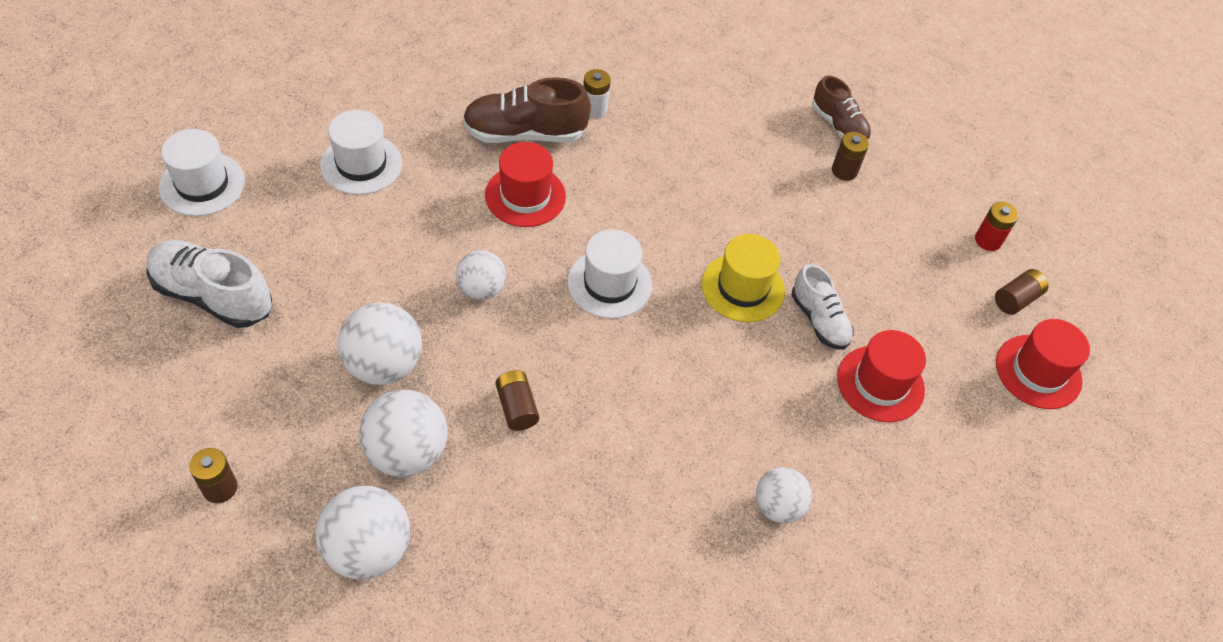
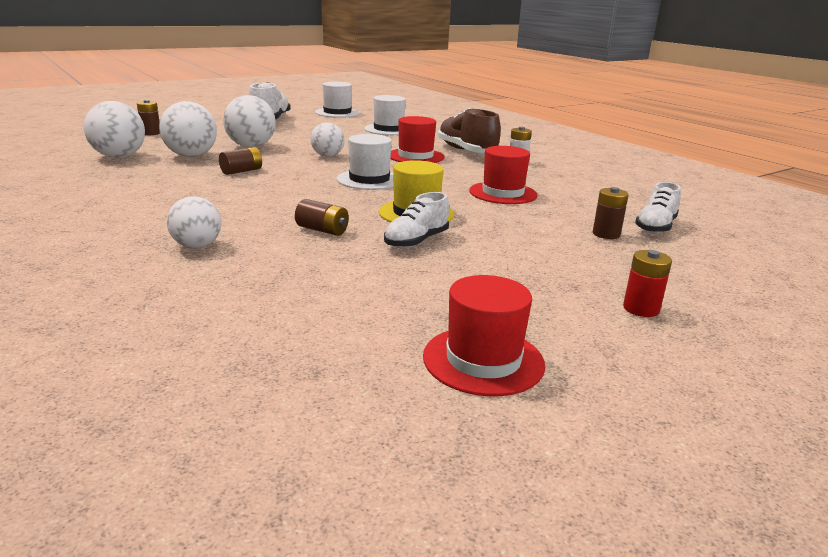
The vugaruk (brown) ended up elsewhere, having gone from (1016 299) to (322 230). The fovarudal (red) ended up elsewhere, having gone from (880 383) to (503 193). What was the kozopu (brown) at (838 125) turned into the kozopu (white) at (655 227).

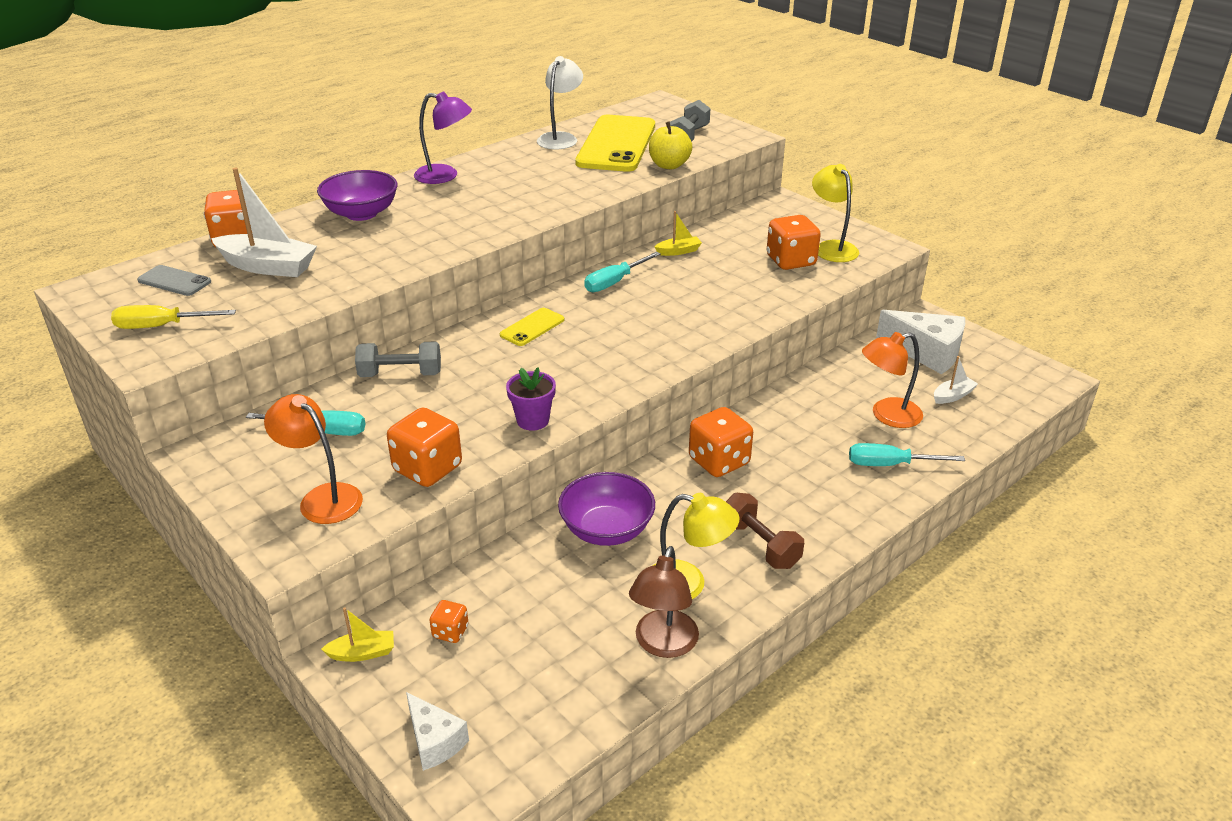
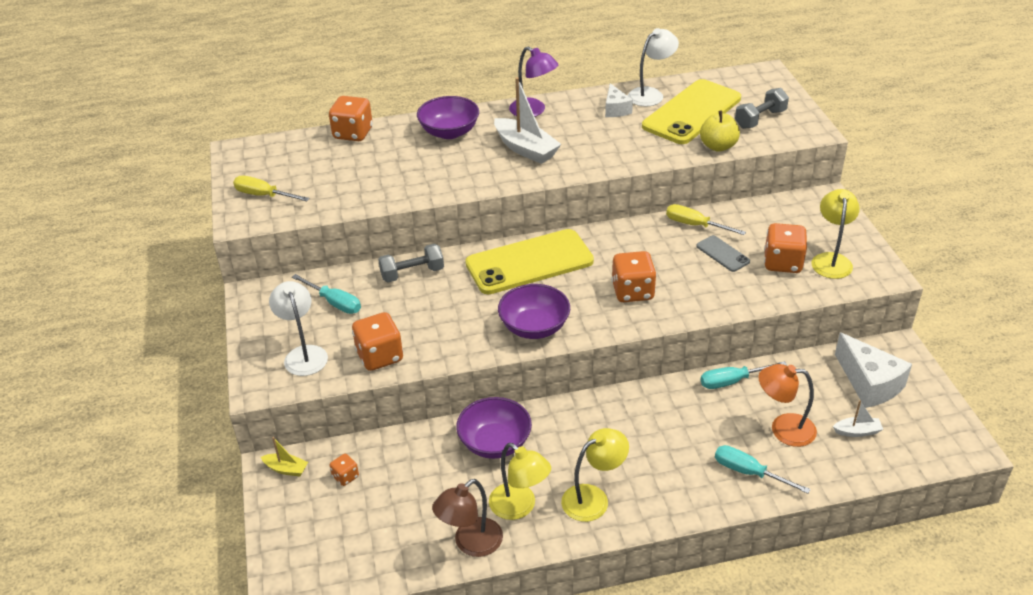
What was the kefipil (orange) at (322 498) turned into the kefipil (white) at (303 354). The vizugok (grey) at (400 374) ended up facing another way, 45 degrees counterclockwise from before. The size of the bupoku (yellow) at (532 327) changed by a factor of 2.25. The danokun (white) ended up elsewhere, having gone from (268 267) to (526 149). The second view gained the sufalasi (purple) at (534 327). Where the vizugok (brown) stood at (759 545), the kefipil (yellow) came to stand at (593 498). The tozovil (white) ended up elsewhere, having gone from (434 741) to (615 109). The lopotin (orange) ended up elsewhere, having gone from (719 461) to (632 292). Where the danokun (yellow) stood at (678 251), the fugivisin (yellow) came to stand at (695 225). The bupoku (grey) ended up elsewhere, having gone from (174 281) to (722 254). The fugivisin (turquoise) ended up elsewhere, having gone from (614 282) to (732 381). The second view lost the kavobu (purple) at (533 420).

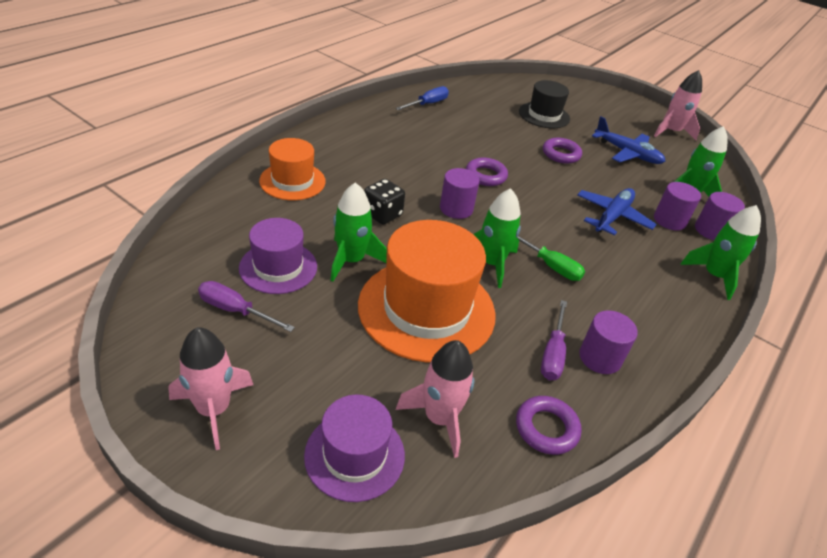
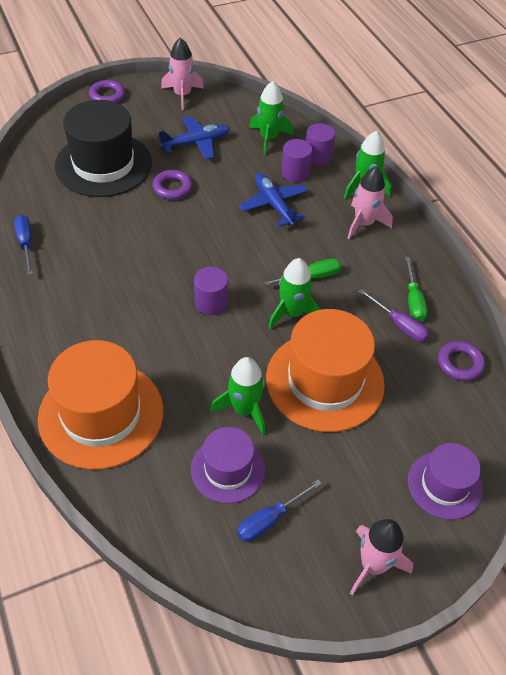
The size of the fovarudal (orange) at (292 181) changed by a factor of 1.74. The size of the fovarudal (black) at (544 115) changed by a factor of 1.74. The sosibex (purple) ended up elsewhere, having gone from (485 176) to (107 96). What was the fugivisin (purple) at (235 310) turned into the fugivisin (blue) at (270 519). The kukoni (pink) ended up elsewhere, having gone from (439 418) to (364 223). Where the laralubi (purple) stood at (600 357), the fugivisin (green) came to stand at (413 300). The second view lost the lopotin (black) at (382 214).

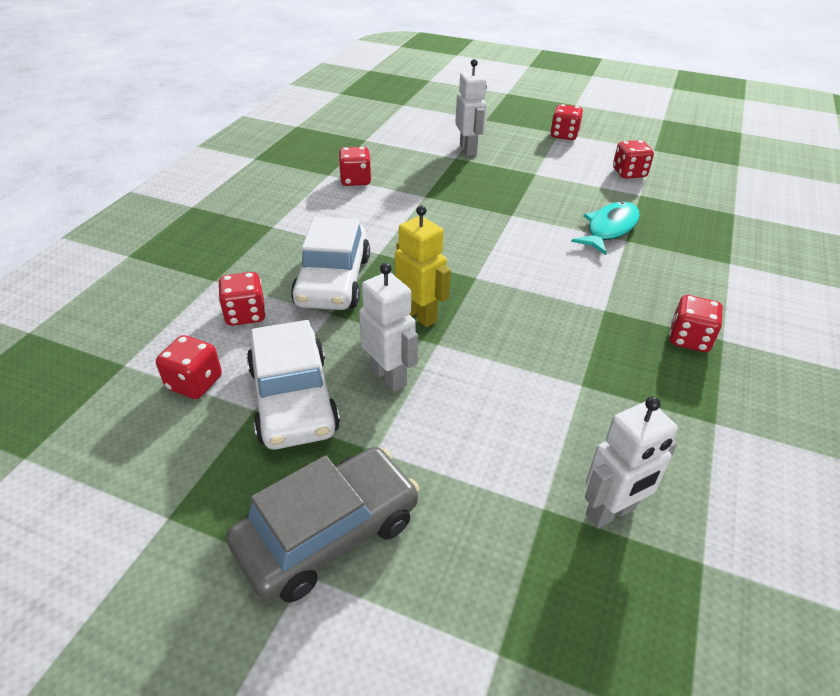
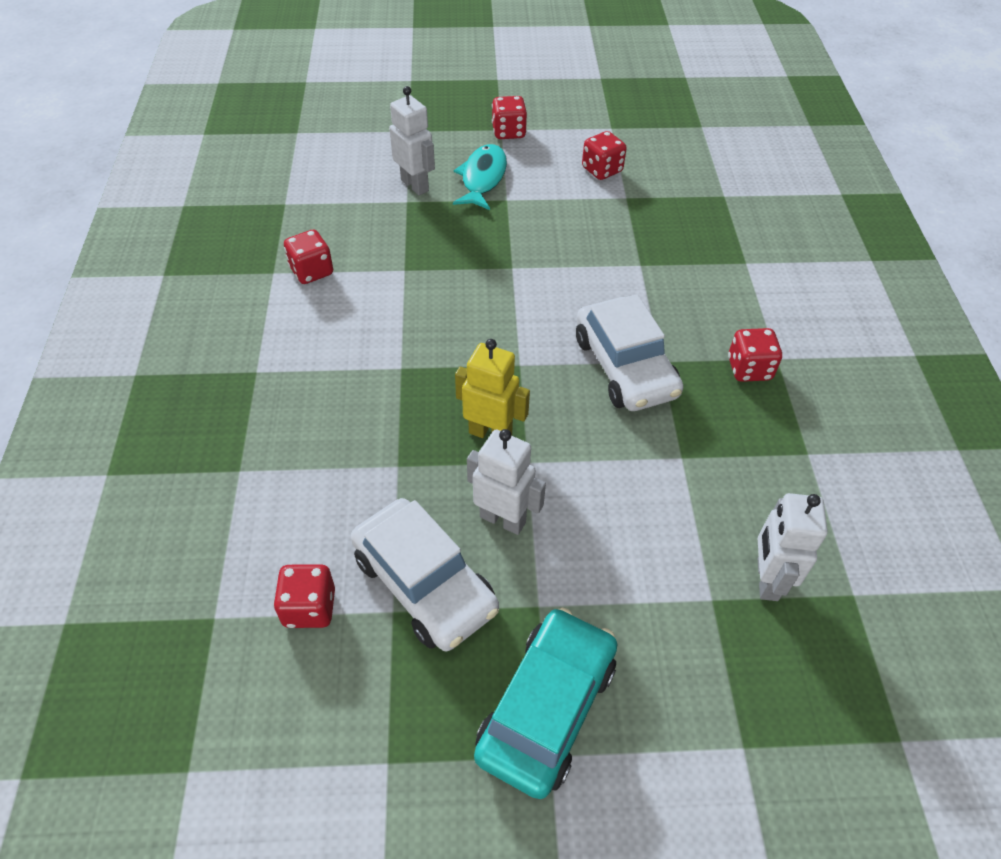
The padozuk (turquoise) ended up elsewhere, having gone from (609 229) to (482 178). What was the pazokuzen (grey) at (328 533) turned into the pazokuzen (turquoise) at (546 708). The pazokuzen (white) ended up elsewhere, having gone from (333 281) to (625 366). The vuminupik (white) at (611 512) ended up facing another way, 150 degrees clockwise from before. The second view lost the lopotin (red) at (245 314).

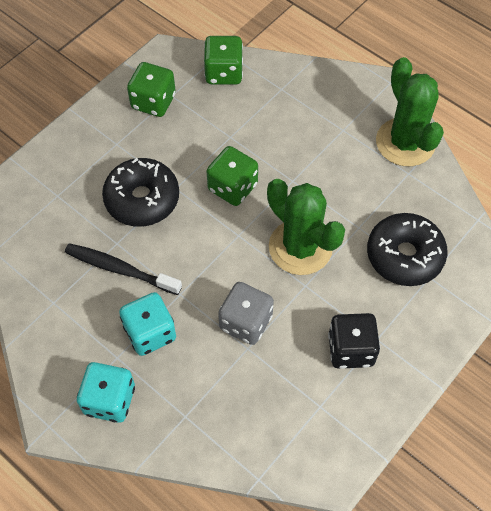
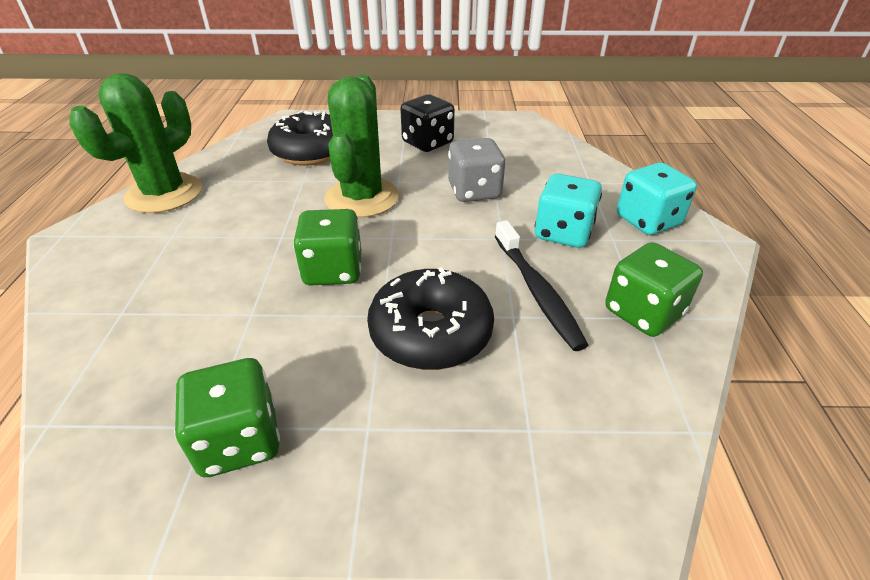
The lopotin (green) ended up elsewhere, having gone from (224 73) to (643 312).

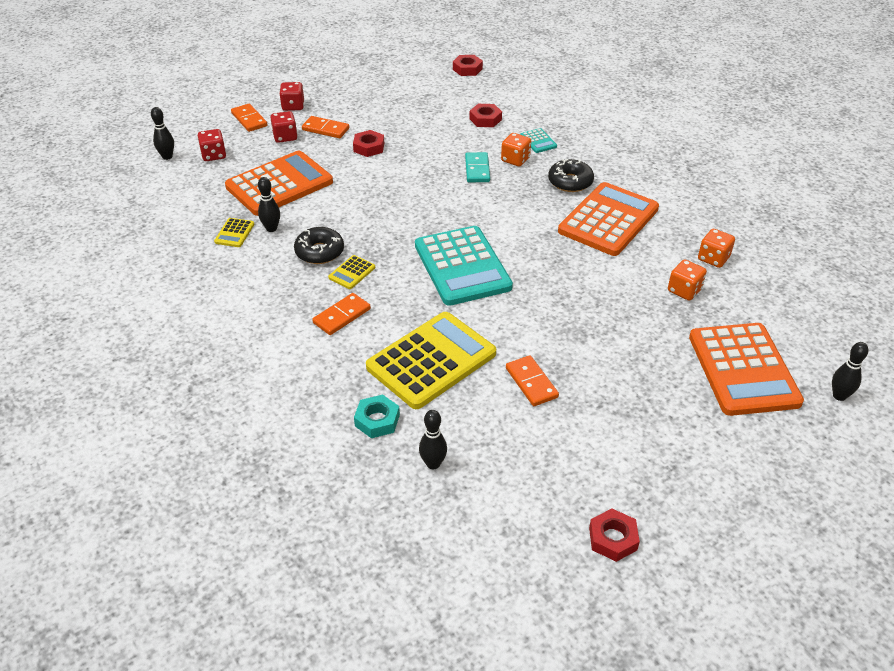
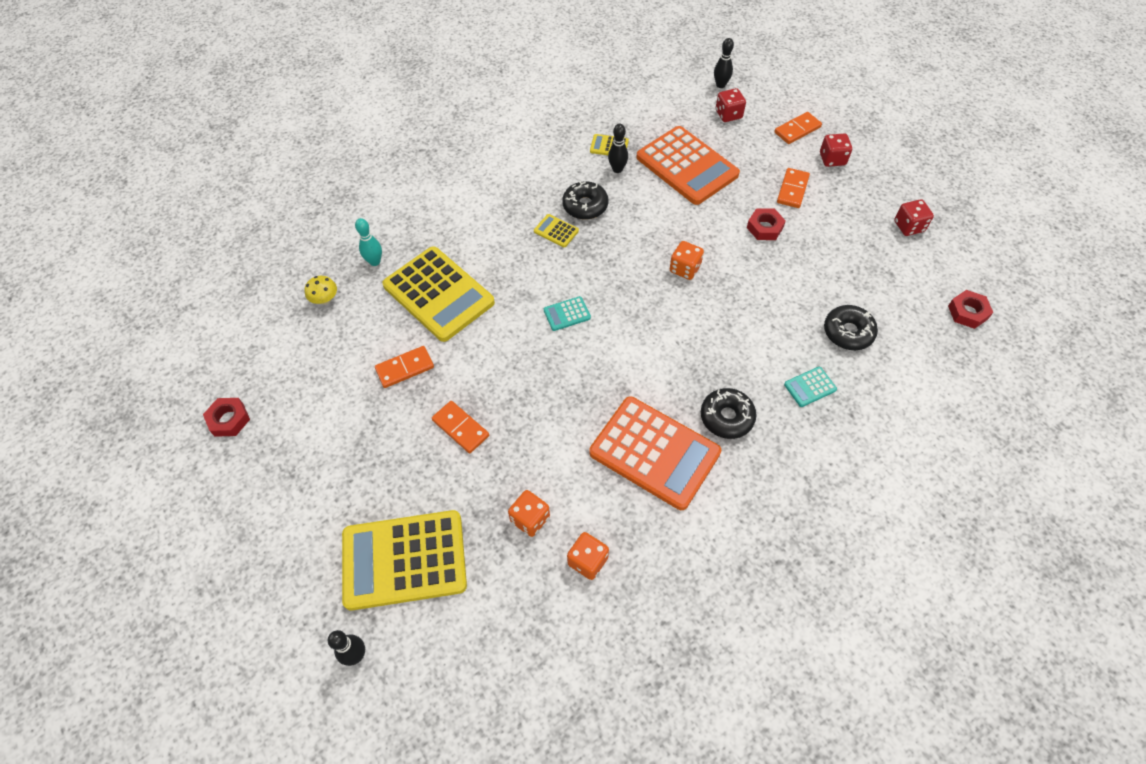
Where the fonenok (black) stood at (433 464), the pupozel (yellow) came to stand at (325 299). What was the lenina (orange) at (743 369) turned into the lenina (yellow) at (404 560). Where the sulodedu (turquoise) stood at (377 420), the fonenok (turquoise) came to stand at (375 262). The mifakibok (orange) ended up elsewhere, having gone from (342 316) to (460 428). The size of the lenina (turquoise) at (462 266) changed by a factor of 0.41. The lopotin (orange) ended up elsewhere, having gone from (515 159) to (685 269). Where the sulodedu (red) stood at (485 119), the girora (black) came to stand at (848 332). The lopotin (red) ended up elsewhere, having gone from (285 137) to (908 226). The second view lost the mifakibok (turquoise) at (477 169).

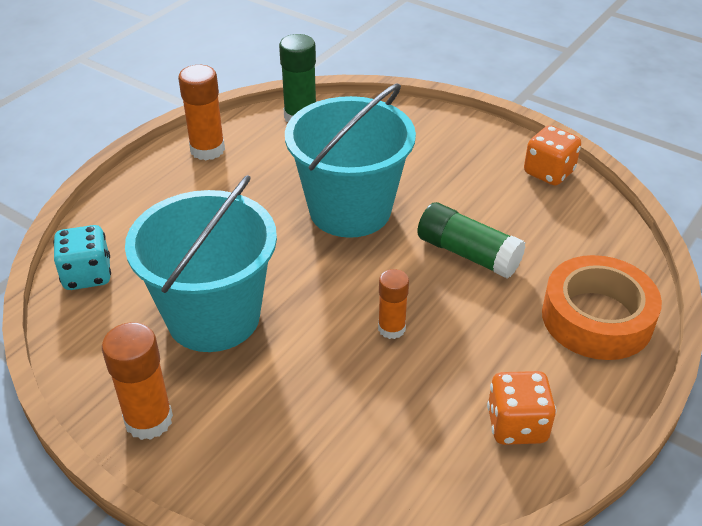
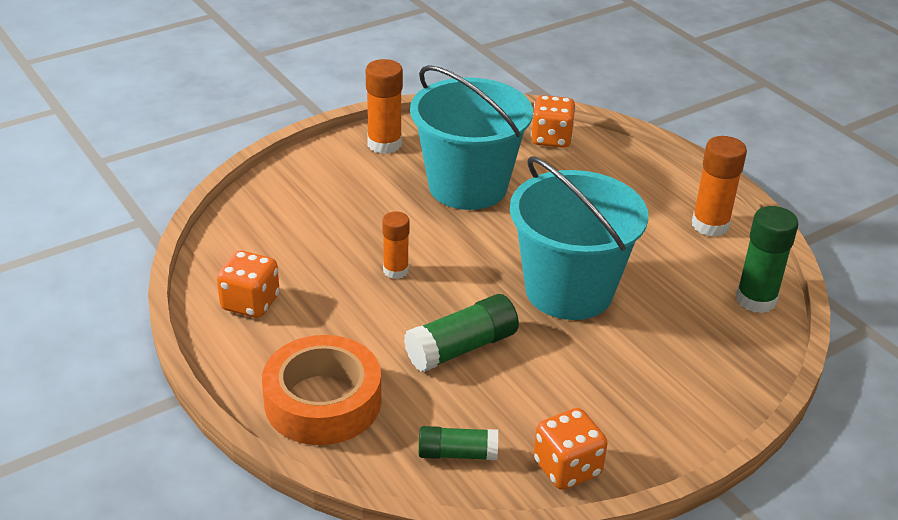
The second view gained the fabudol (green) at (457 454). What was the lopotin (turquoise) at (87 275) turned into the lopotin (orange) at (551 139).

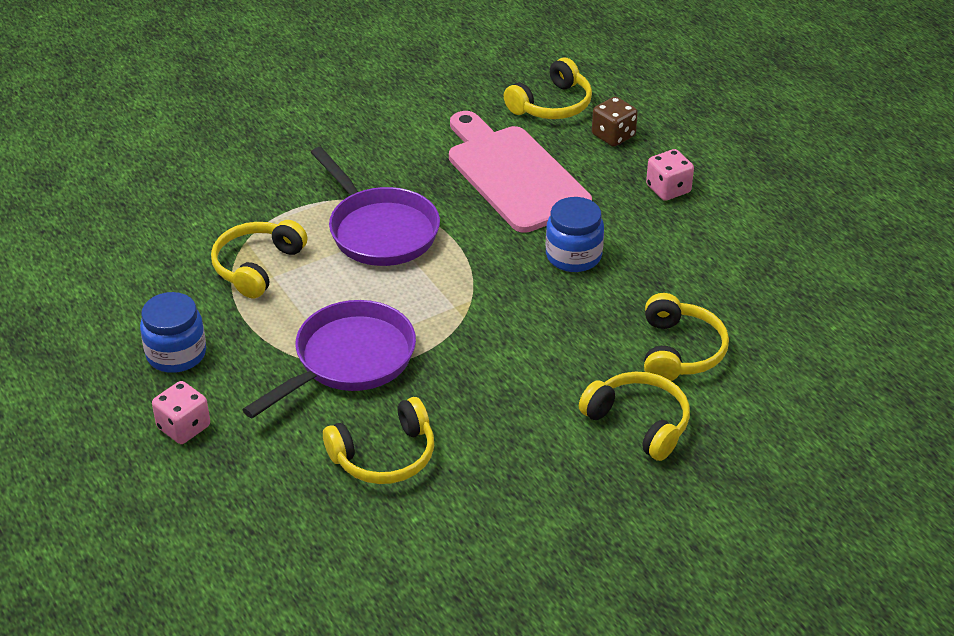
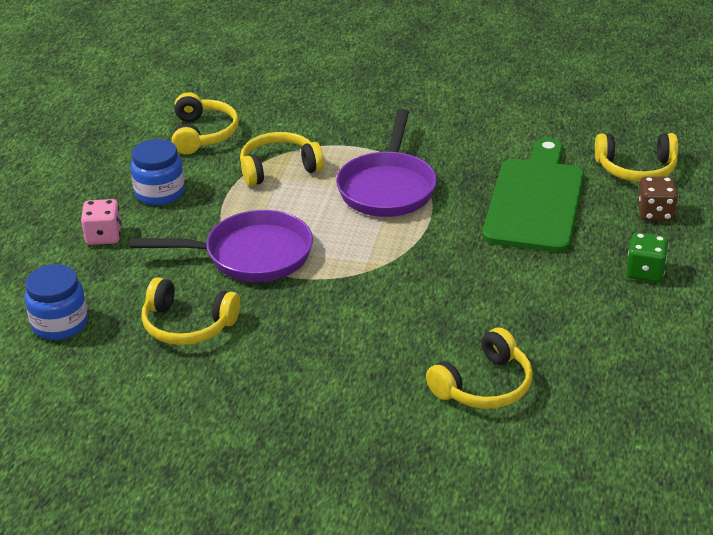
The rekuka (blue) ended up elsewhere, having gone from (573 256) to (60 324). The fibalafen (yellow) ended up elsewhere, having gone from (639 423) to (203 134). What was the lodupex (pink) at (513 175) turned into the lodupex (green) at (535 201). What was the lopotin (pink) at (668 189) turned into the lopotin (green) at (645 272).

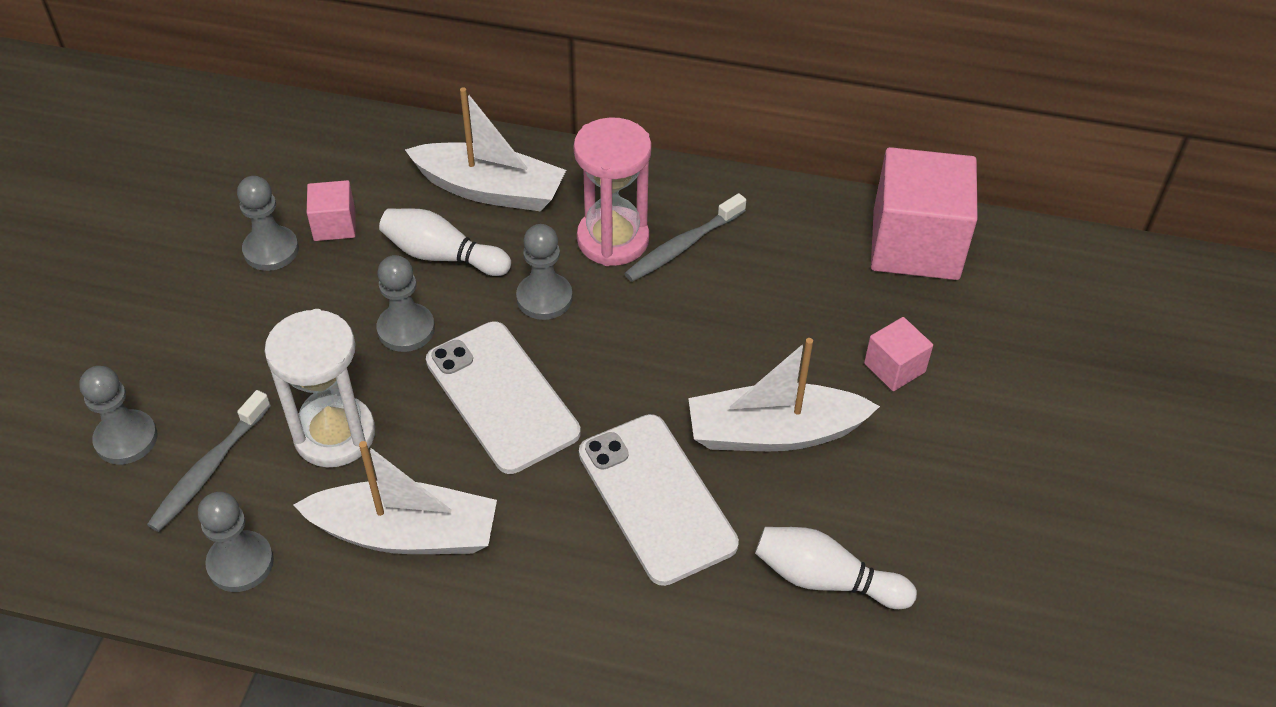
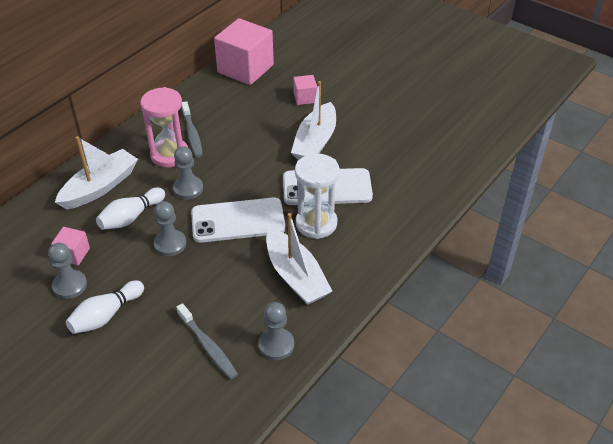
The fonenok (white) ended up elsewhere, having gone from (826 579) to (106 315). The danokun (white) at (406 533) ended up facing another way, 120 degrees clockwise from before. The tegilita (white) ended up elsewhere, having gone from (335 435) to (316 223). The second view lost the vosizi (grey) at (126 439).

